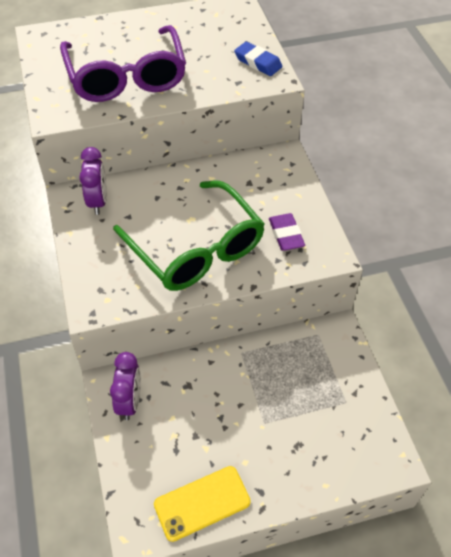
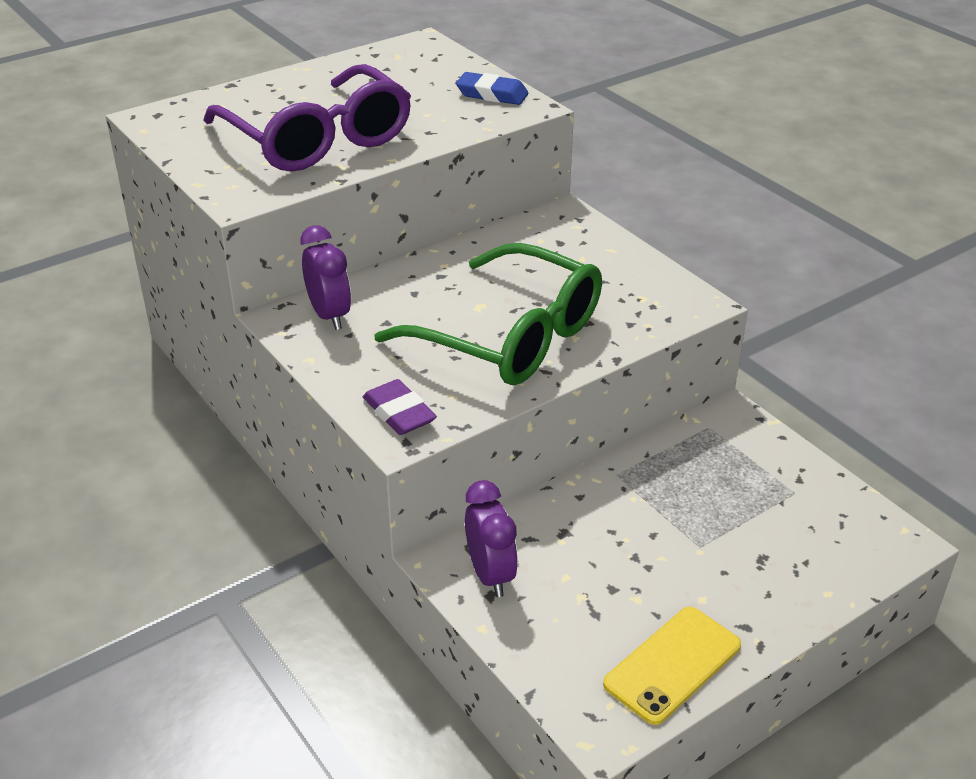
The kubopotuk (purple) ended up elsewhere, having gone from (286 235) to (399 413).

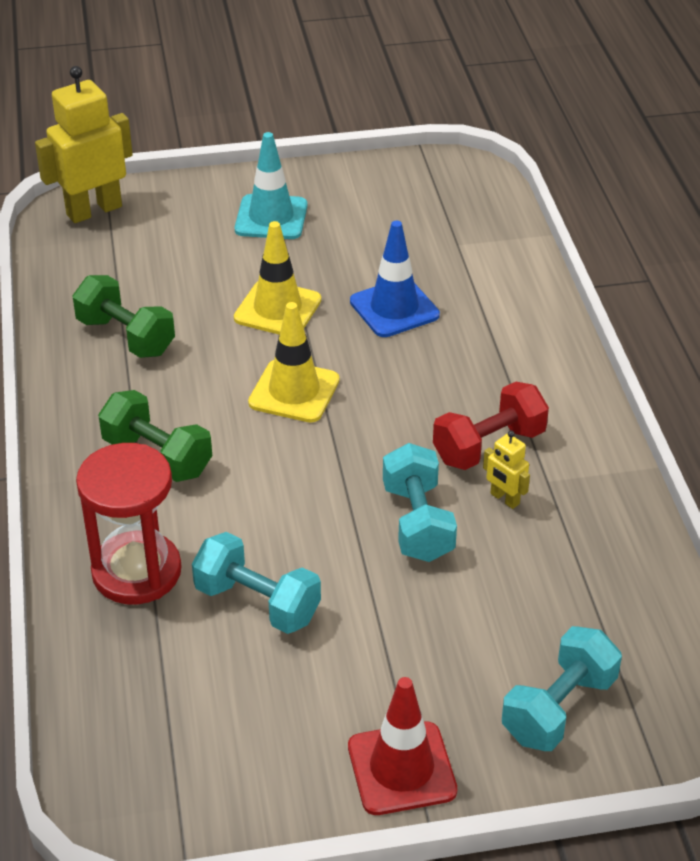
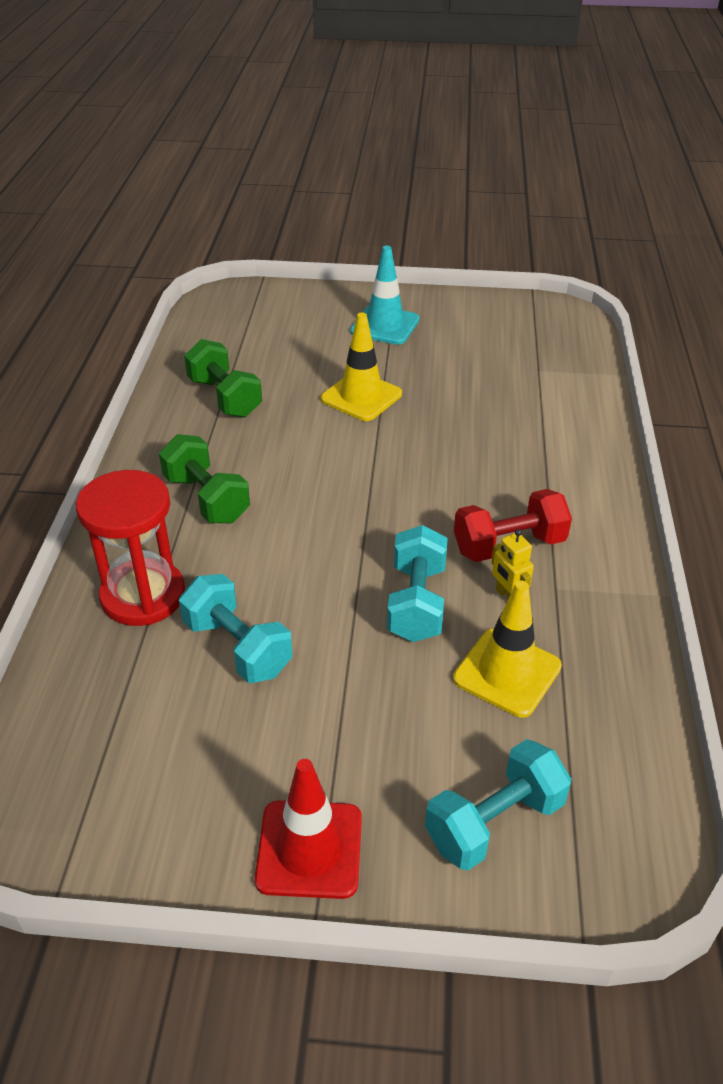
The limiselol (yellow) ended up elsewhere, having gone from (294 391) to (507 672). The second view lost the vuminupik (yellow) at (94 210). The second view lost the limiselol (blue) at (394 308).

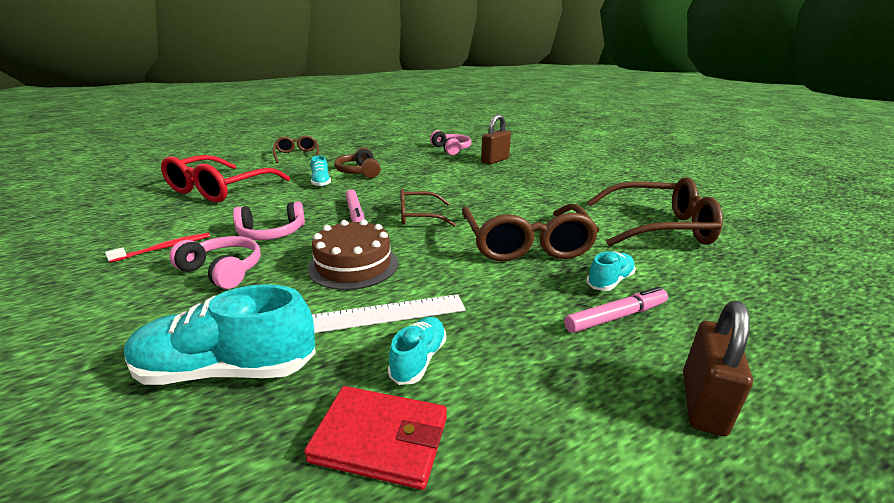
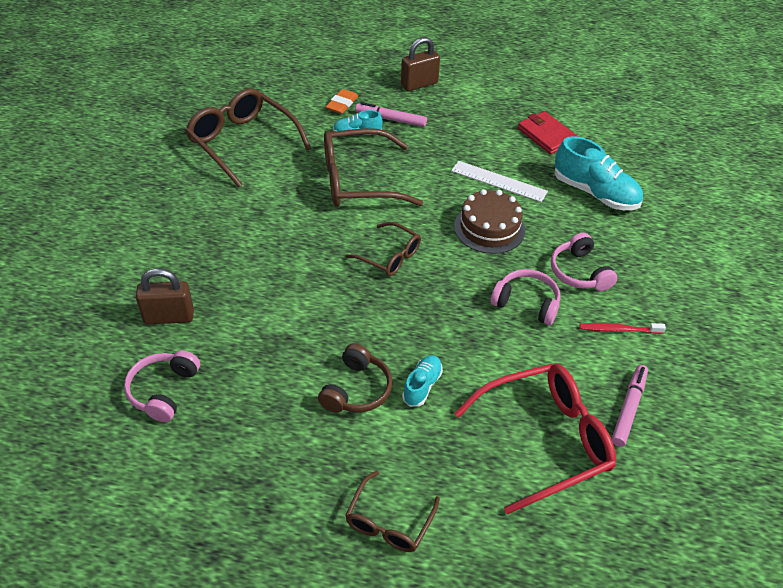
The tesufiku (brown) at (526 245) ended up facing another way, 135 degrees counterclockwise from before. The second view gained the kubopotuk (orange) at (342 104). The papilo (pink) ended up elsewhere, having gone from (355 214) to (628 408). The second view lost the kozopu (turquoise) at (418 359).

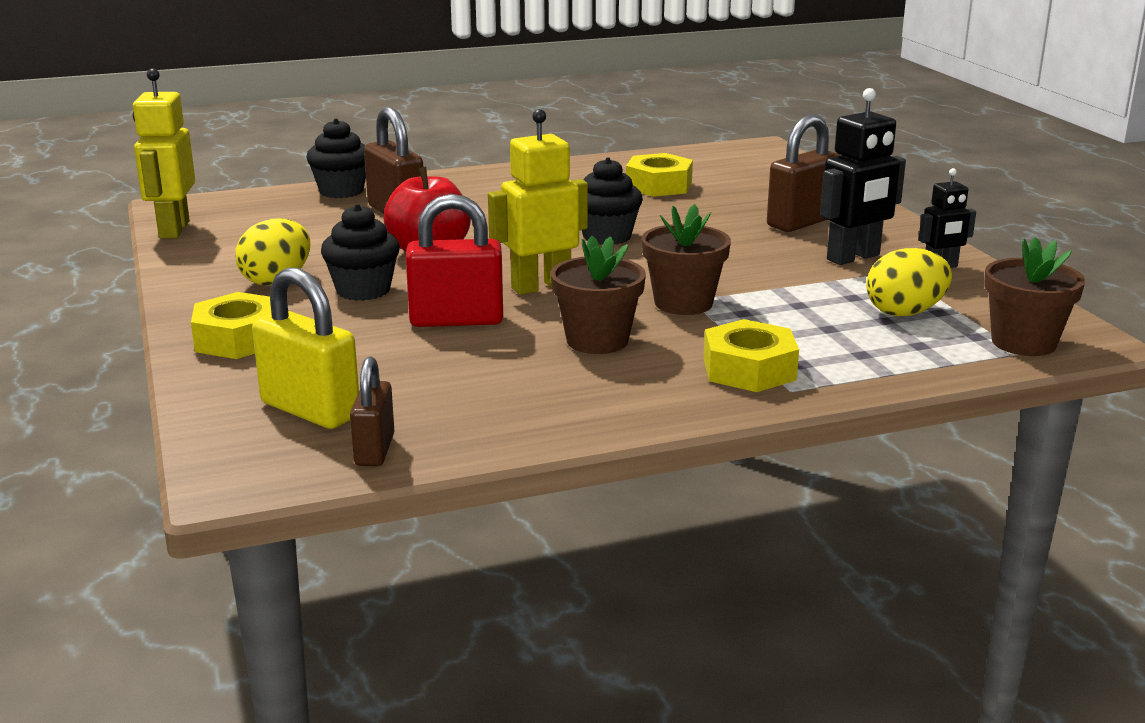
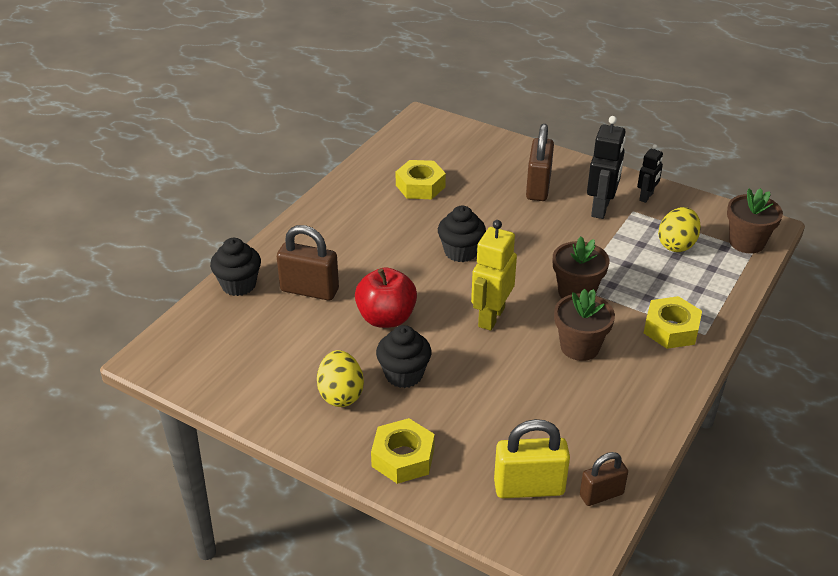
The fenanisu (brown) at (374 450) ended up facing another way, 75 degrees counterclockwise from before. The second view lost the vuminupik (yellow) at (173 230). The second view lost the fenanisu (red) at (456 320).

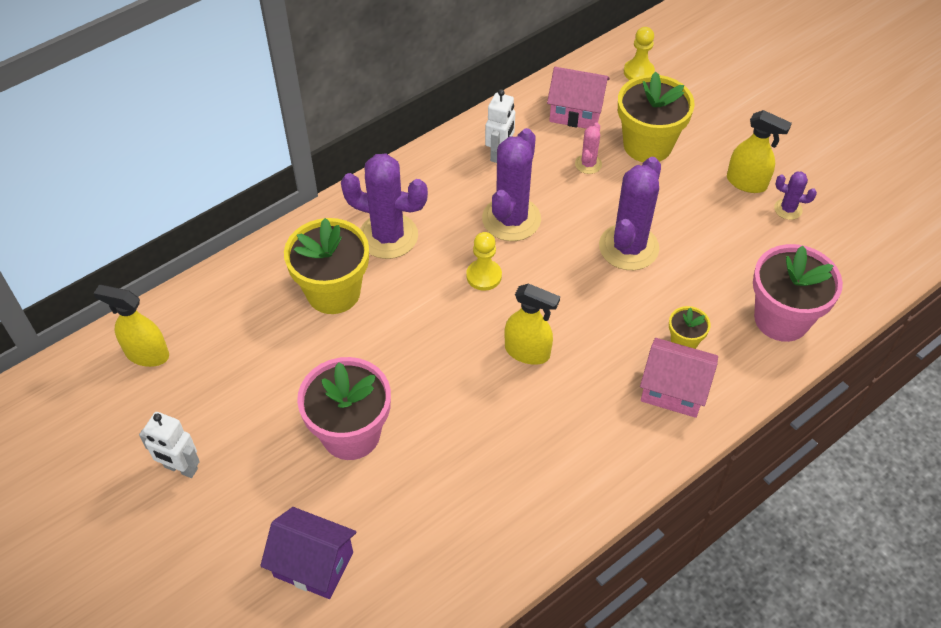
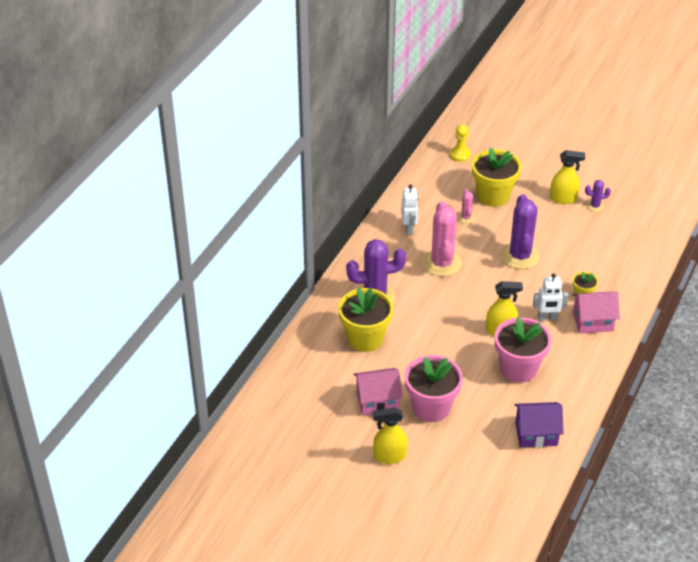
The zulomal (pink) ended up elsewhere, having gone from (576 112) to (377 401). The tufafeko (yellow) ended up elsewhere, having gone from (147 354) to (389 456). What was the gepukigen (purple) at (511 219) turned into the gepukigen (pink) at (442 263). The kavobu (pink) ended up elsewhere, having gone from (781 319) to (518 368). The zulomal (purple) ended up elsewhere, having gone from (313 564) to (536 434). The vuminupik (white) ended up elsewhere, having gone from (180 468) to (547 318). The second view lost the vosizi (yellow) at (484 276).

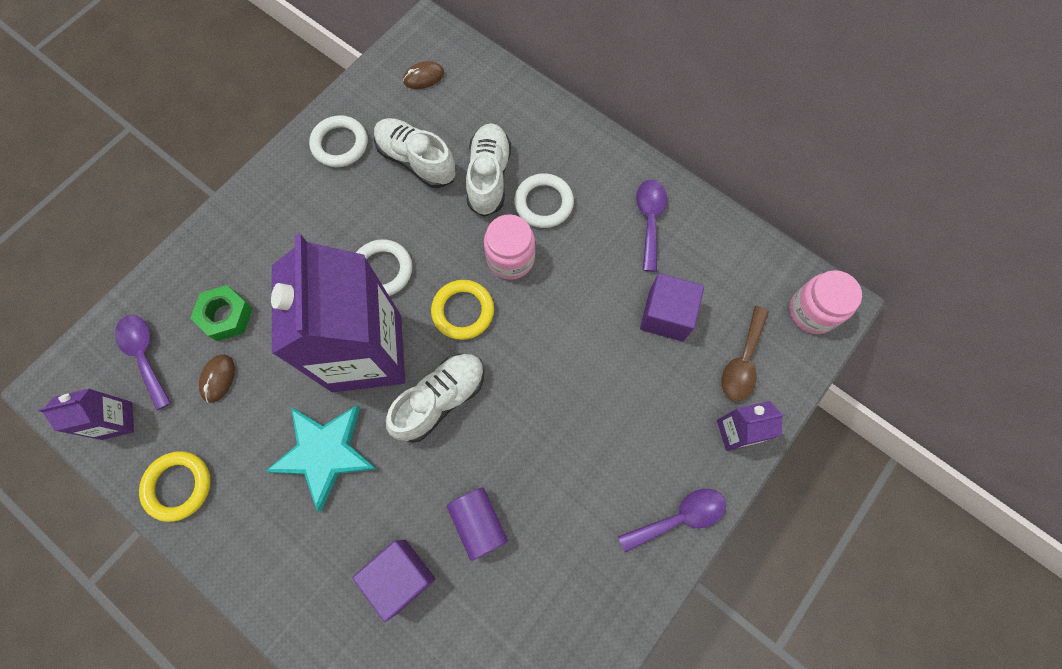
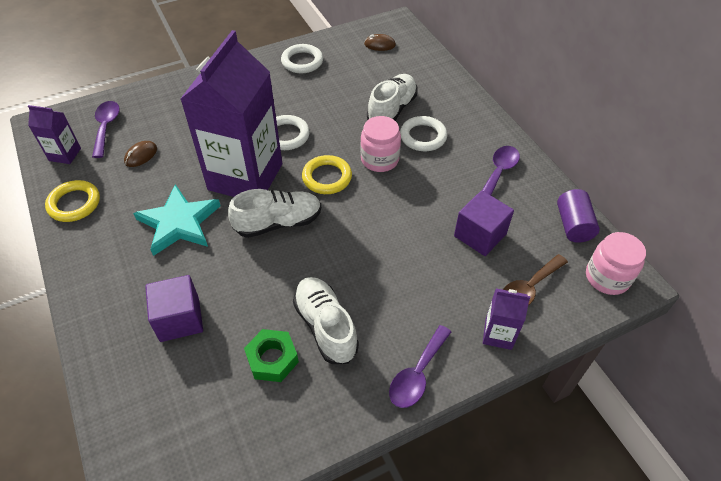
The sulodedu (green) ended up elsewhere, having gone from (226 316) to (272 359). The kozopu (white) ended up elsewhere, having gone from (416 161) to (326 326). The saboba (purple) at (679 517) ended up facing another way, 120 degrees clockwise from before. The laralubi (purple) ended up elsewhere, having gone from (478 523) to (573 225).

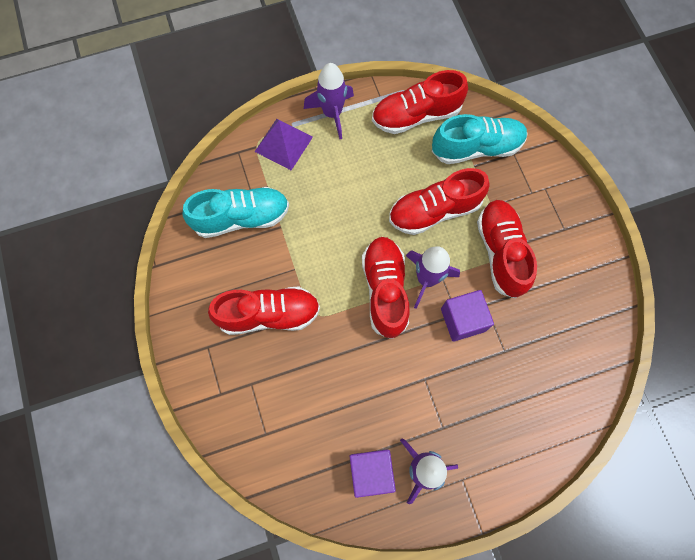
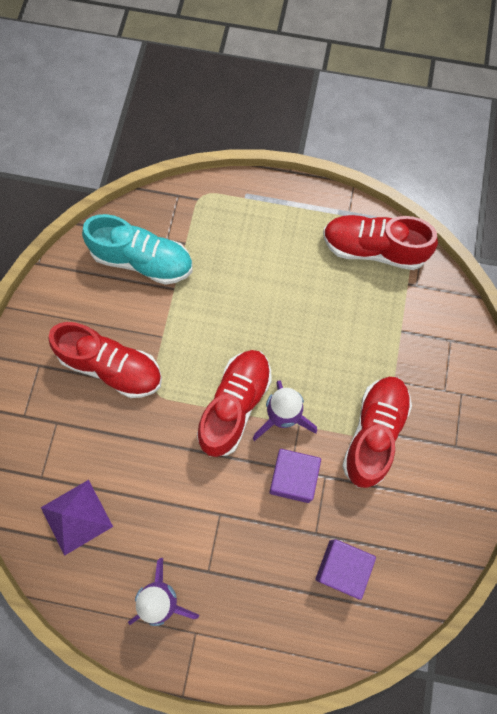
The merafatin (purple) ended up elsewhere, having gone from (283 144) to (76 516). The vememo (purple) ended up elsewhere, having gone from (370 471) to (342 568). The second view lost the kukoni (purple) at (332 113). The second view lost the kozopu (red) at (434 211). The second view lost the kozopu (turquoise) at (476 148).

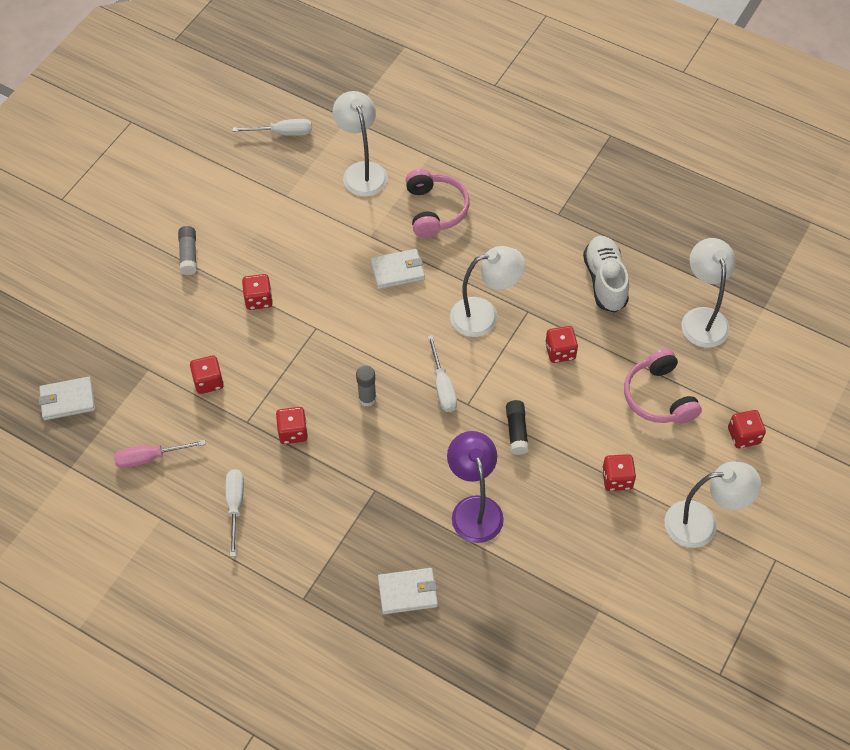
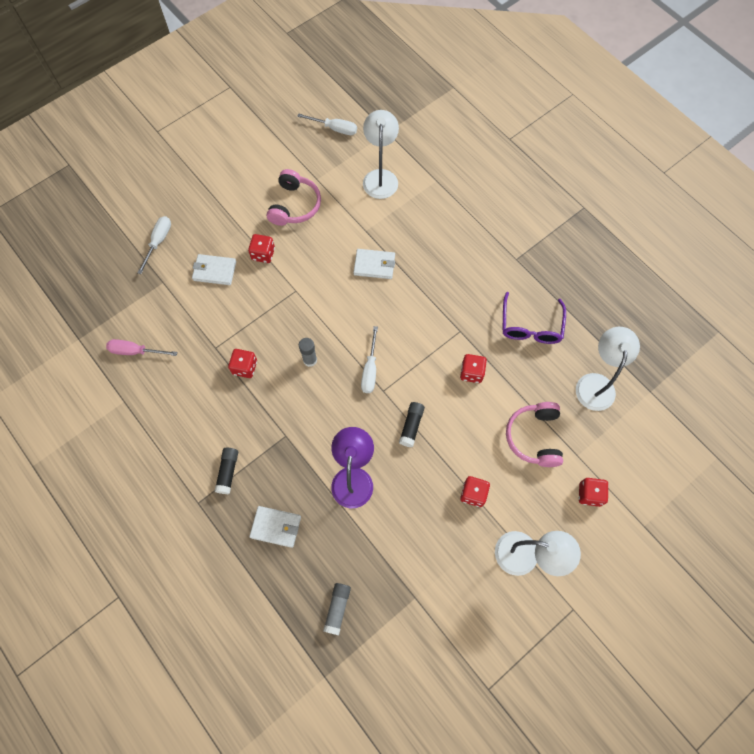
The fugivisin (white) ended up elsewhere, having gone from (235 506) to (158 242). The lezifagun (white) ended up elsewhere, having gone from (67 400) to (214 271). The second view gained the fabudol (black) at (228 472). The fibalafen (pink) ended up elsewhere, having gone from (435 210) to (294 205). The fabudol (grey) ended up elsewhere, having gone from (188 255) to (337 608). Where the kozopu (white) stood at (605 281), the tesufiku (purple) came to stand at (530 326). The second view lost the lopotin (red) at (208 381). The second view lost the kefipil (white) at (484 315).

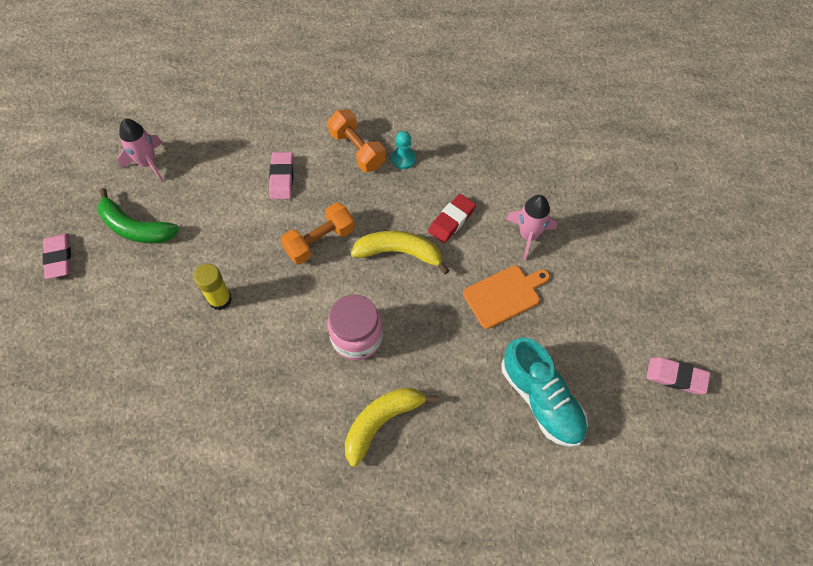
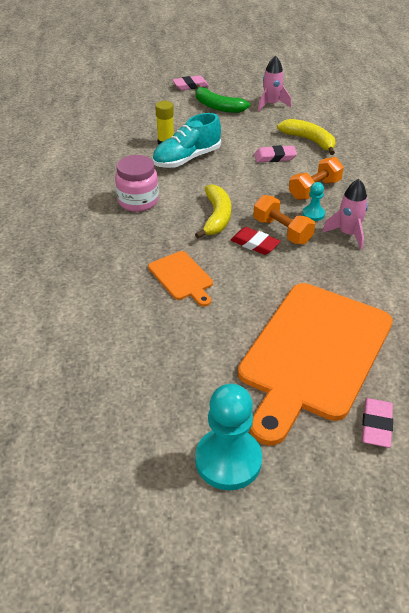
The kozopu (turquoise) ended up elsewhere, having gone from (541 399) to (187 159). The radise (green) at (135 228) ended up facing another way, 75 degrees counterclockwise from before. The second view gained the vosizi (turquoise) at (228 460). The second view gained the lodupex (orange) at (313 353). The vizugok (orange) ended up elsewhere, having gone from (320 241) to (282 231). The radise (yellow) ended up elsewhere, having gone from (381 422) to (309 141). The kukoni (pink) ended up elsewhere, having gone from (528 235) to (348 234). The kubopotuk (pink) ended up elsewhere, having gone from (676 377) to (376 425).

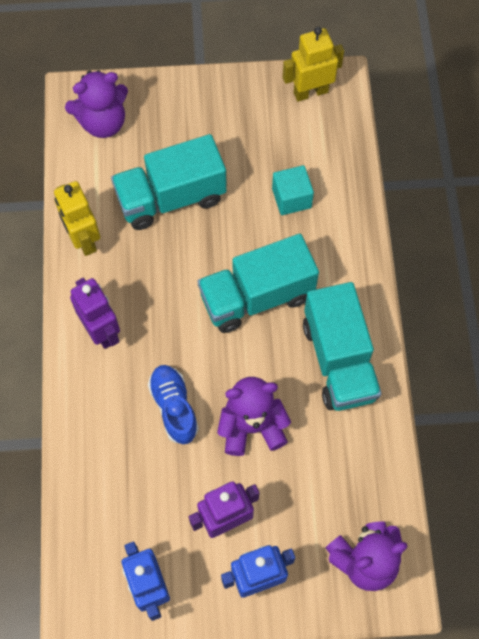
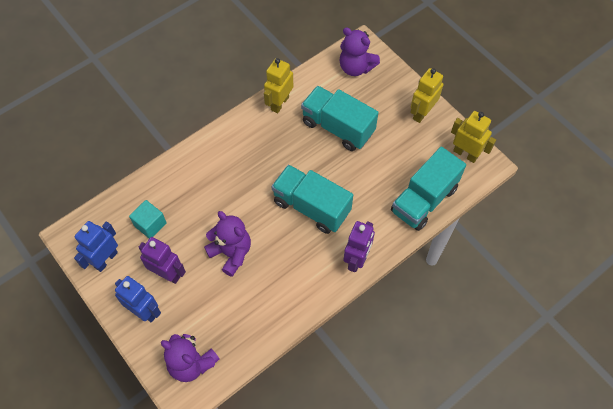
The vememo (turquoise) ended up elsewhere, having gone from (291 198) to (150 224). The vuminupik (purple) ended up elsewhere, having gone from (102 331) to (357 259). The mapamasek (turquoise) ended up elsewhere, having gone from (339 360) to (424 200). The second view gained the vuminupik (yellow) at (421 113). The second view lost the kozopu (blue) at (174 407).

